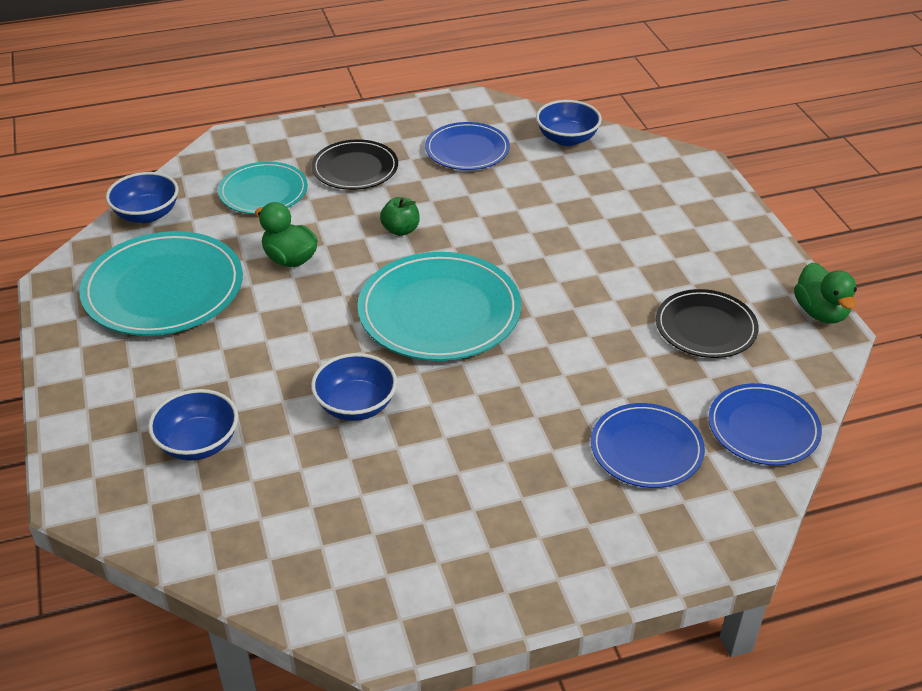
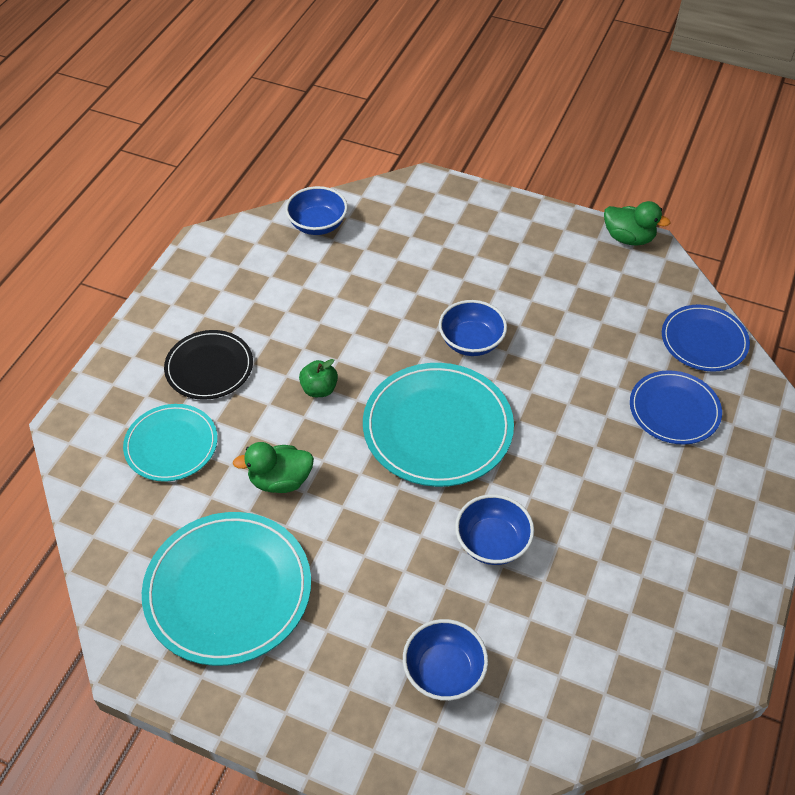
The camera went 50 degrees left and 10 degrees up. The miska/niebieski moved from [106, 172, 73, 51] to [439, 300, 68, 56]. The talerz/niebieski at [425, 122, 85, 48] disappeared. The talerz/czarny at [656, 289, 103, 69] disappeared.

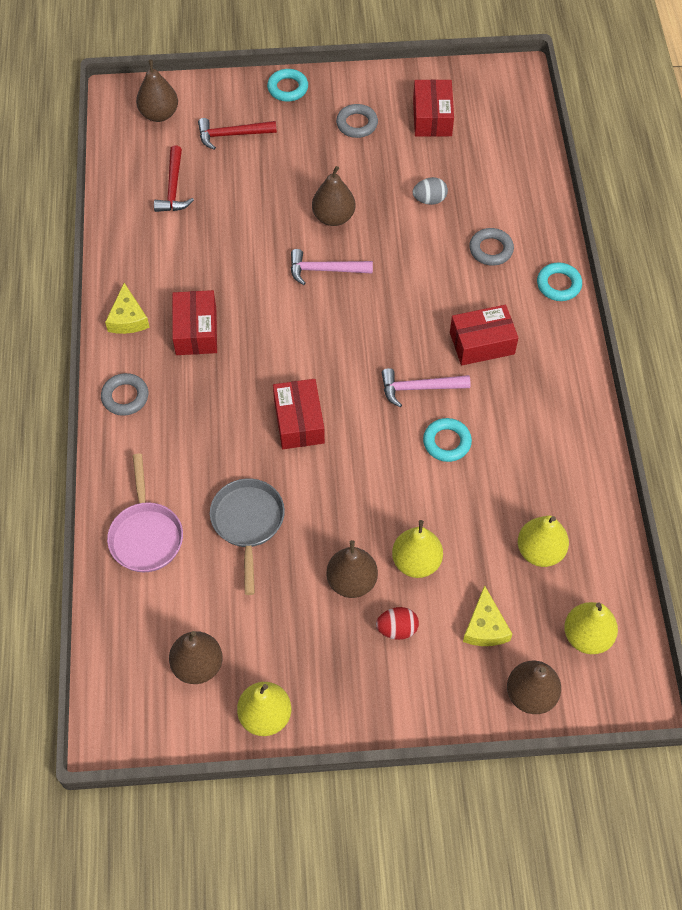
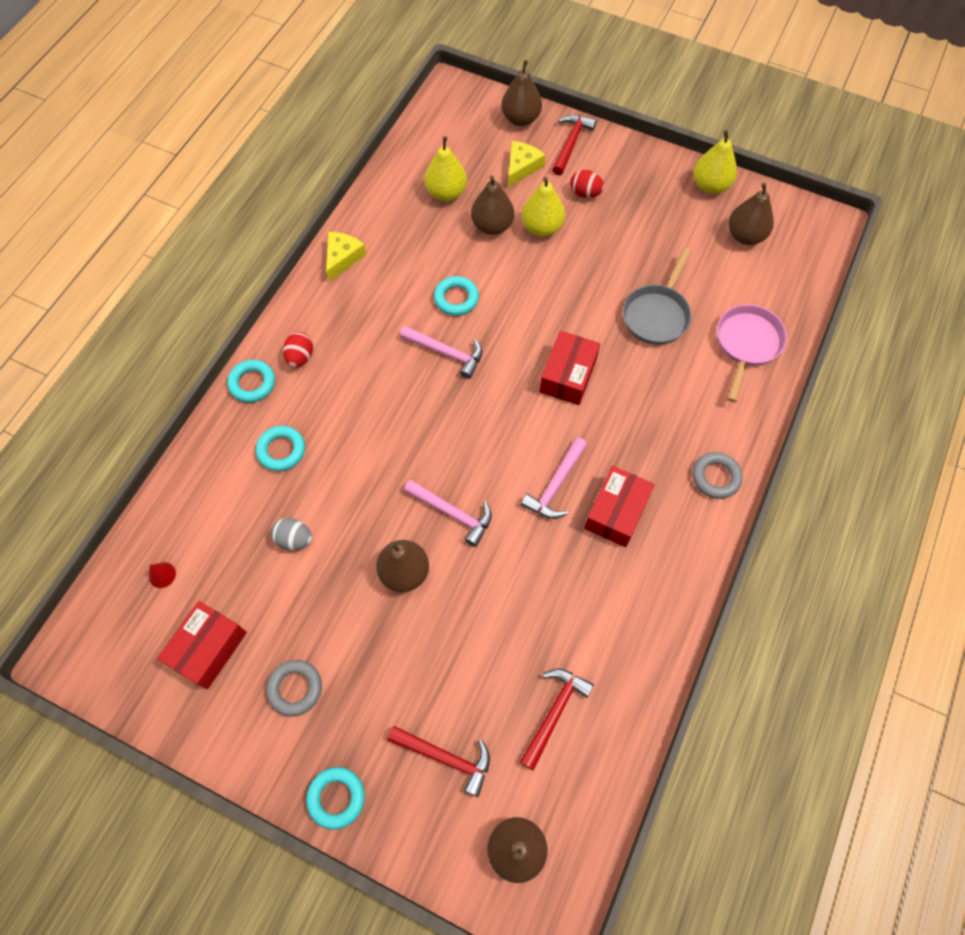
The camera went 150 degrees left and 5 degrees up. The ser/żółty moved from [105, 283, 45, 51] to [326, 232, 40, 49]. The gruszka/brązowy moved from [326, 540, 52, 58] to [471, 175, 43, 60]. The pudełko/czerwony at [450, 305, 68, 60] disappeared. The pierścień/szary at [469, 228, 45, 38] became the pierścień/turkusowy at [256, 426, 49, 45]. The gruszka/żółty at [564, 602, 54, 52] disappeared. The stożek/czerwony at [149, 562, 27, 26] appeared. The jajko/czerwony at [283, 332, 30, 36] appeared. The młotek/różowy at [521, 437, 66, 82] appeared. The młotek/czerwony at [552, 115, 44, 60] appeared.

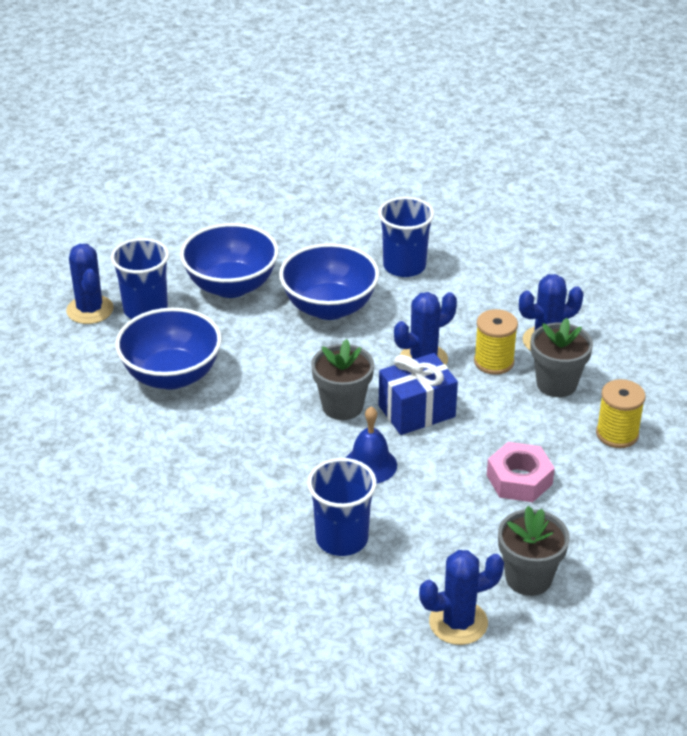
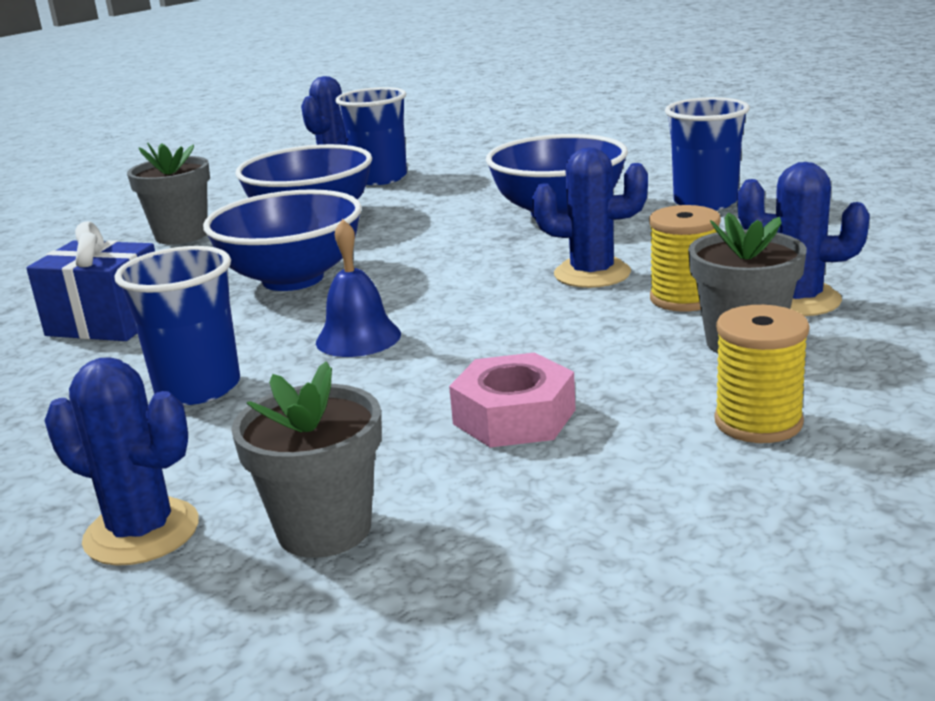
The camera went 45 degrees right and 15 degrees down. The miska/niebieski moved from [180, 223, 99, 75] to [203, 189, 159, 102]. The doniczka/szary moved from [311, 339, 63, 81] to [127, 143, 83, 102]. The prezent/niebieski moved from [379, 353, 79, 82] to [26, 221, 129, 120].

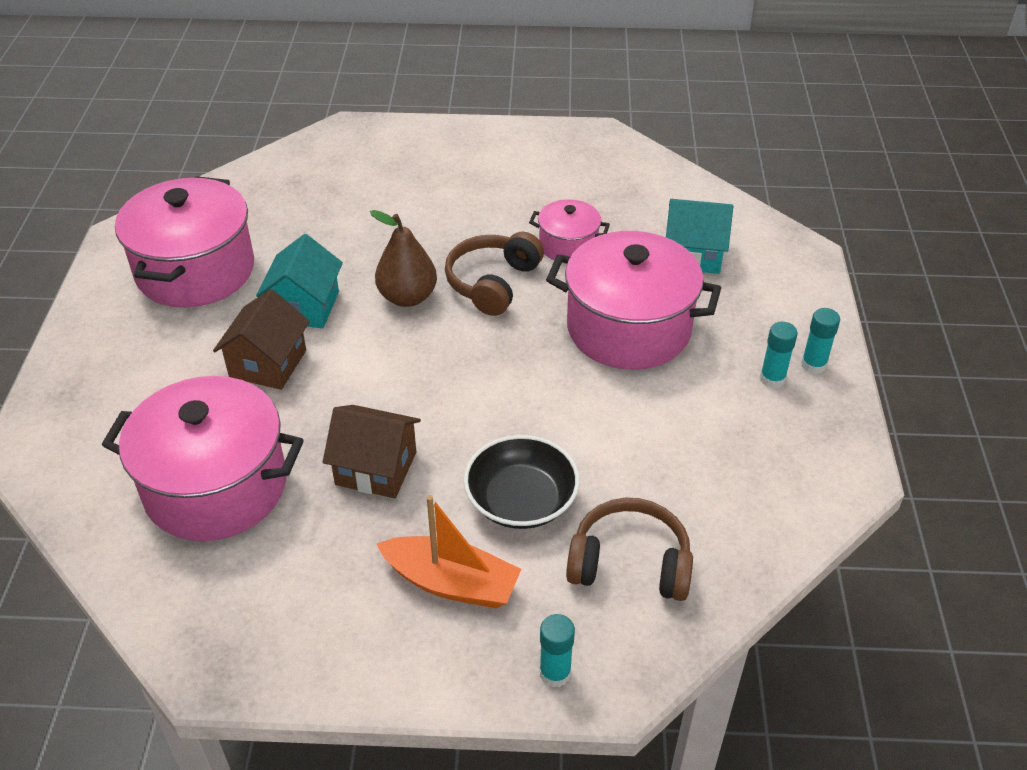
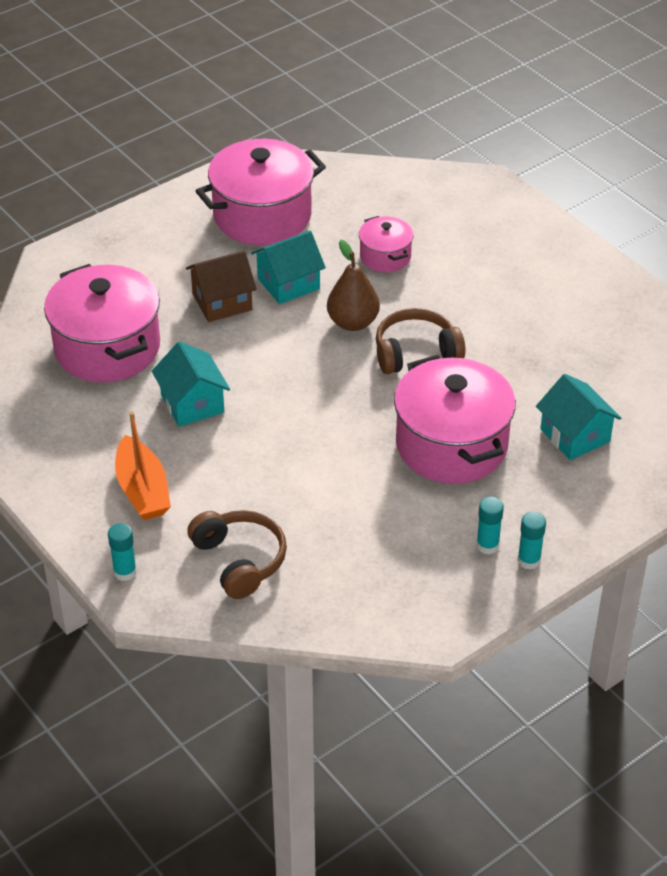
The camera went 50 degrees right and 0 degrees up. The domek/brązowy at [323, 405, 98, 93] became the domek/turkusowy at [152, 341, 78, 86]. The miska/czarny at [464, 435, 116, 94] disappeared. The garnek/różowy moved from [529, 199, 81, 61] to [359, 216, 55, 56].

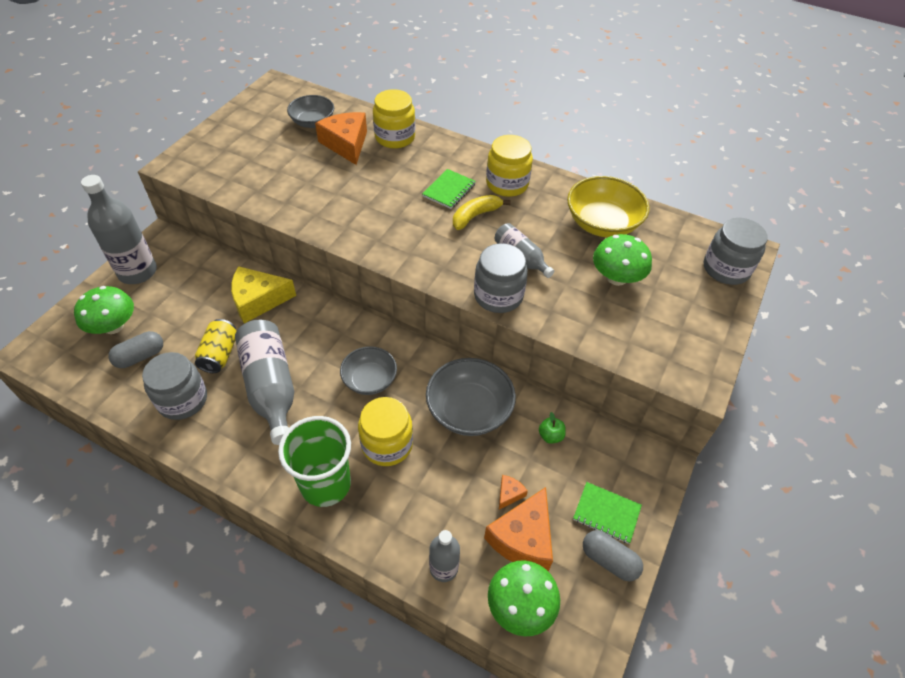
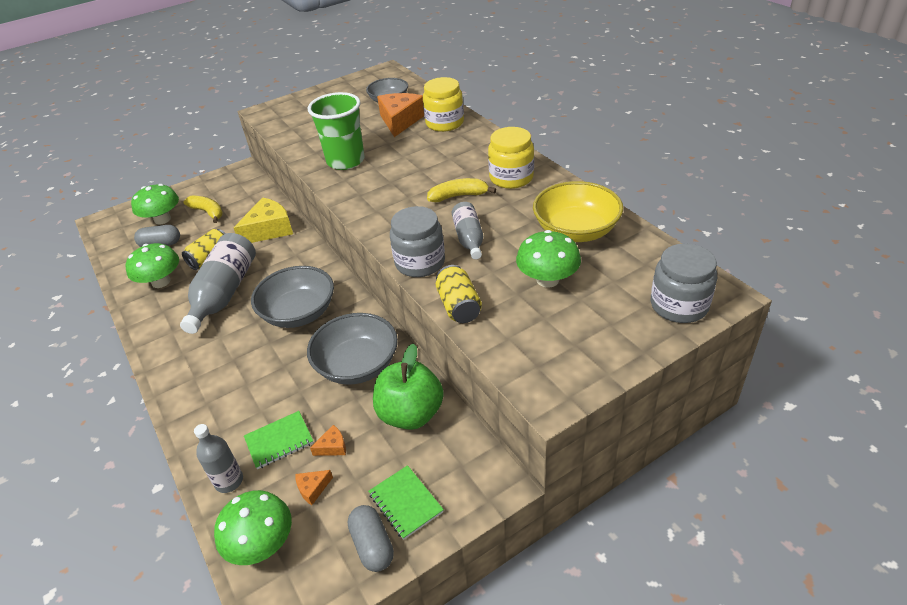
The camera went 35 degrees right and 10 degrees down. The butelka/szary at [81, 175, 76, 109] disappeared. The słoik/szary at [142, 352, 65, 68] was replaced by the grzyb/zielony at [126, 243, 53, 45]. The ser/żółty at [231, 266, 65, 58] turned 120 degrees clockwise. The szklanka/zielony moved from [278, 416, 73, 91] to [308, 92, 57, 78]. The miska/szary at [340, 346, 57, 49] changed to 1.52 times the size. The słoik/żółty at [358, 397, 55, 69] disappeared. The zeszyt/zielony moved from [422, 169, 54, 40] to [244, 411, 70, 58]. The ser/pomarańczowy at [484, 487, 69, 84] changed to 0.44 times the size. The jabłko/zielony at [539, 412, 27, 32] changed to 2.41 times the size. The banan/żółty at [184, 195, 39, 28] appeared. The puszka/żółty at [436, 265, 46, 58] appeared.

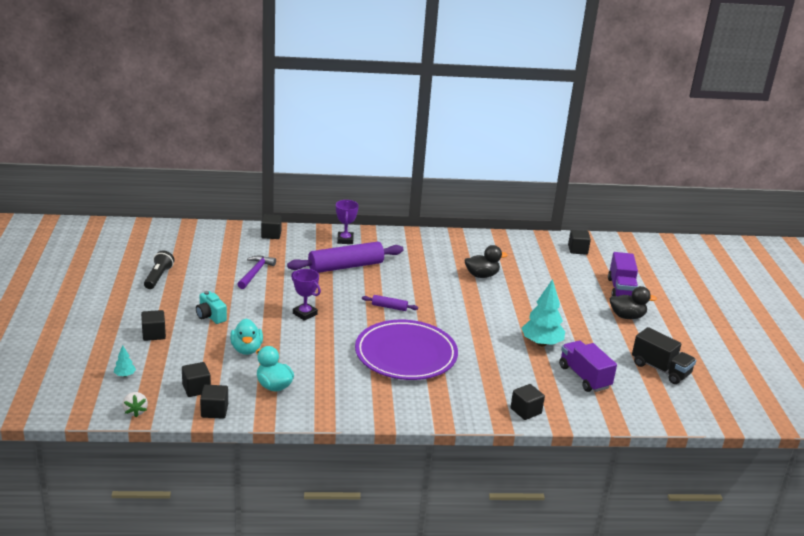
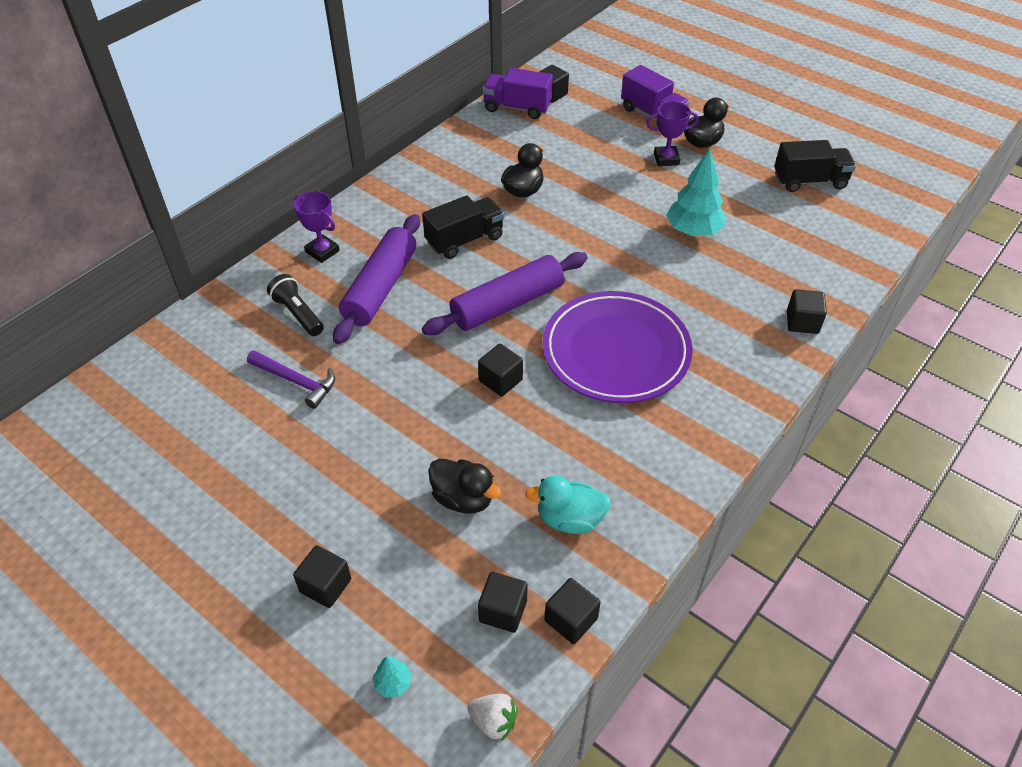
The camera went 45 degrees left and 20 degrees up. The latarka/czarny moved from [144, 250, 30, 39] to [267, 274, 57, 62]. The aparat fotograficzny/turkusowy at [196, 291, 31, 33] disappeared. The kaczka/turkusowy at [230, 319, 33, 36] became the kaczka/czarny at [429, 459, 73, 55]. The młotek/fioletowy at [237, 256, 39, 33] turned 150 degrees clockwise. The sześcian/czarny moved from [261, 214, 21, 25] to [478, 344, 45, 53]. The puchar/fioletowy moved from [291, 269, 30, 52] to [646, 101, 53, 65]. The wałek do ciasta/fioletowy at [362, 295, 56, 16] changed to 2.23 times the size. The ciężarówka/fioletowy moved from [559, 341, 58, 51] to [482, 68, 71, 51]. The ciężarówka/czarny at [422, 195, 82, 64] appeared.

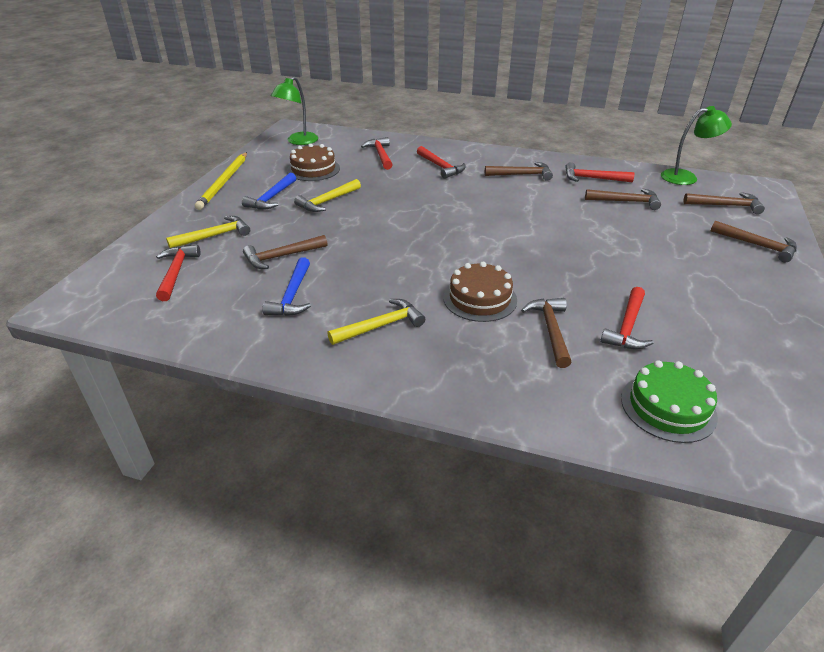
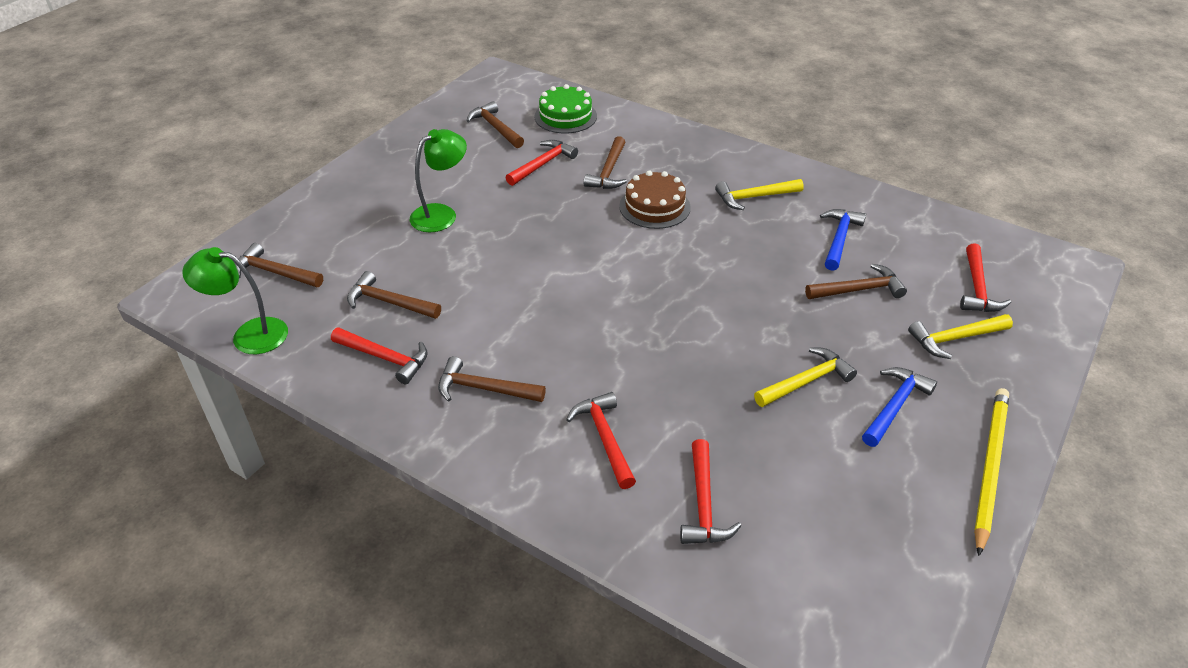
The camera went 165 degrees left and 5 degrees up. The lampka/zielony moved from [271, 77, 47, 68] to [410, 129, 57, 103]. The tort/brązowy at [287, 143, 53, 38] disappeared. The młotek/brązowy moved from [711, 221, 86, 41] to [467, 101, 57, 47].

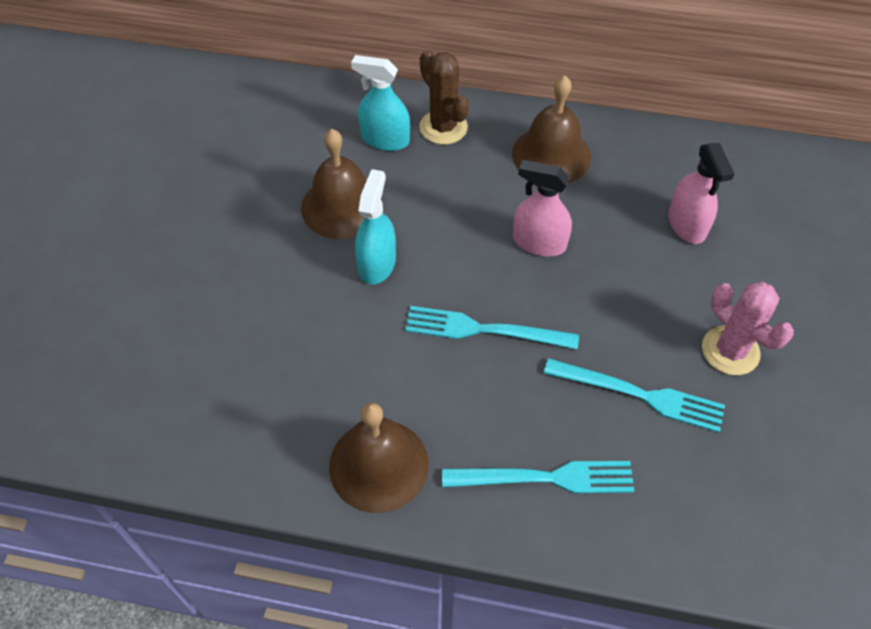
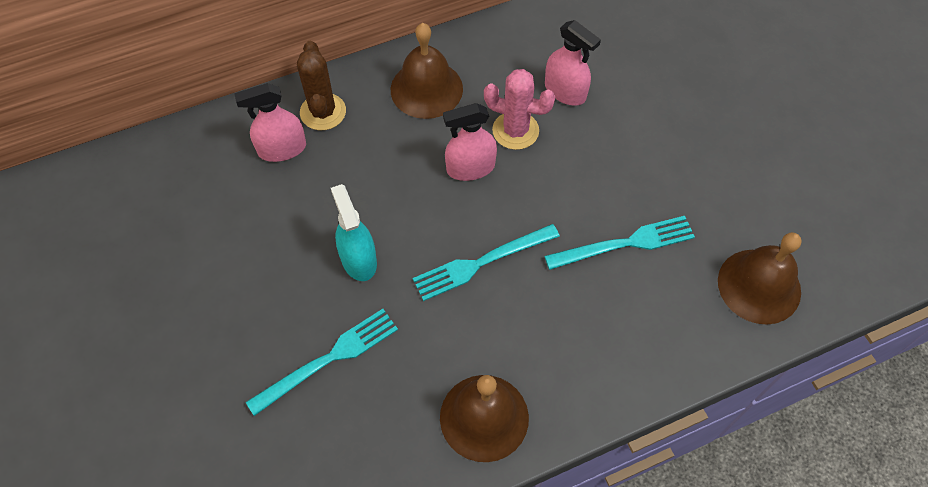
The camera went 35 degrees left and 5 degrees up. The dzwonek/brązowy moved from [301, 129, 83, 110] to [718, 232, 84, 93]. The spryskiwacz/turkusowy at [351, 55, 59, 96] became the spryskiwacz/różowy at [234, 83, 72, 79]. The kaktus/brązowy at [419, 50, 50, 95] turned 60 degrees clockwise. The widelec/turkusowy moved from [442, 461, 193, 33] to [246, 309, 152, 107]. The kaktus/różowy moved from [702, 282, 92, 93] to [484, 69, 71, 81].

